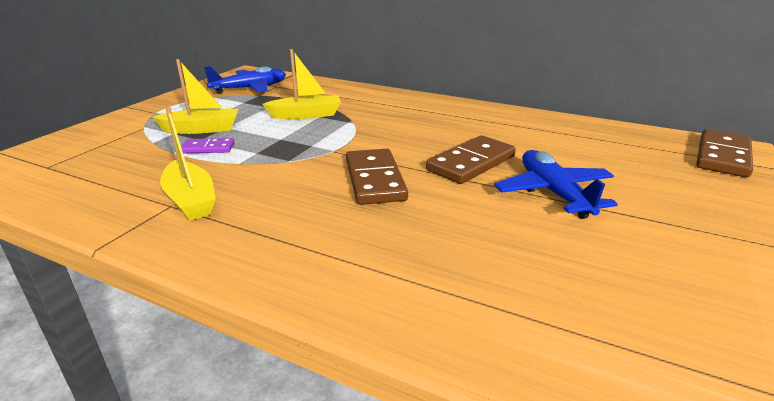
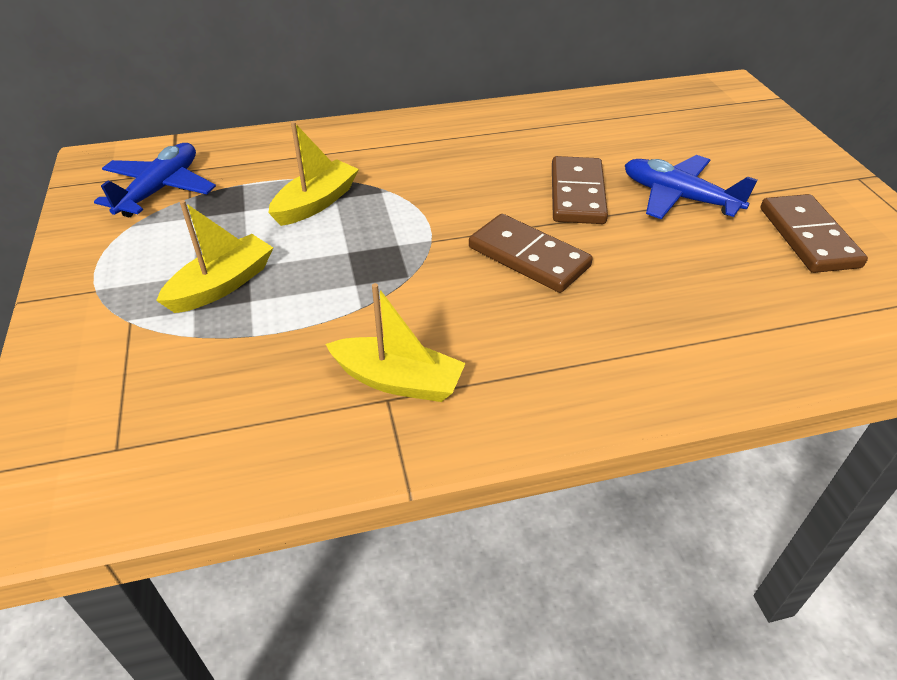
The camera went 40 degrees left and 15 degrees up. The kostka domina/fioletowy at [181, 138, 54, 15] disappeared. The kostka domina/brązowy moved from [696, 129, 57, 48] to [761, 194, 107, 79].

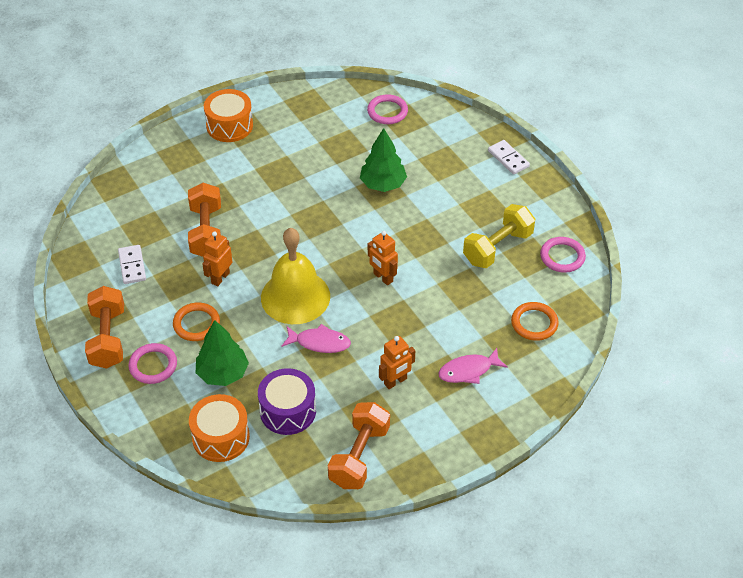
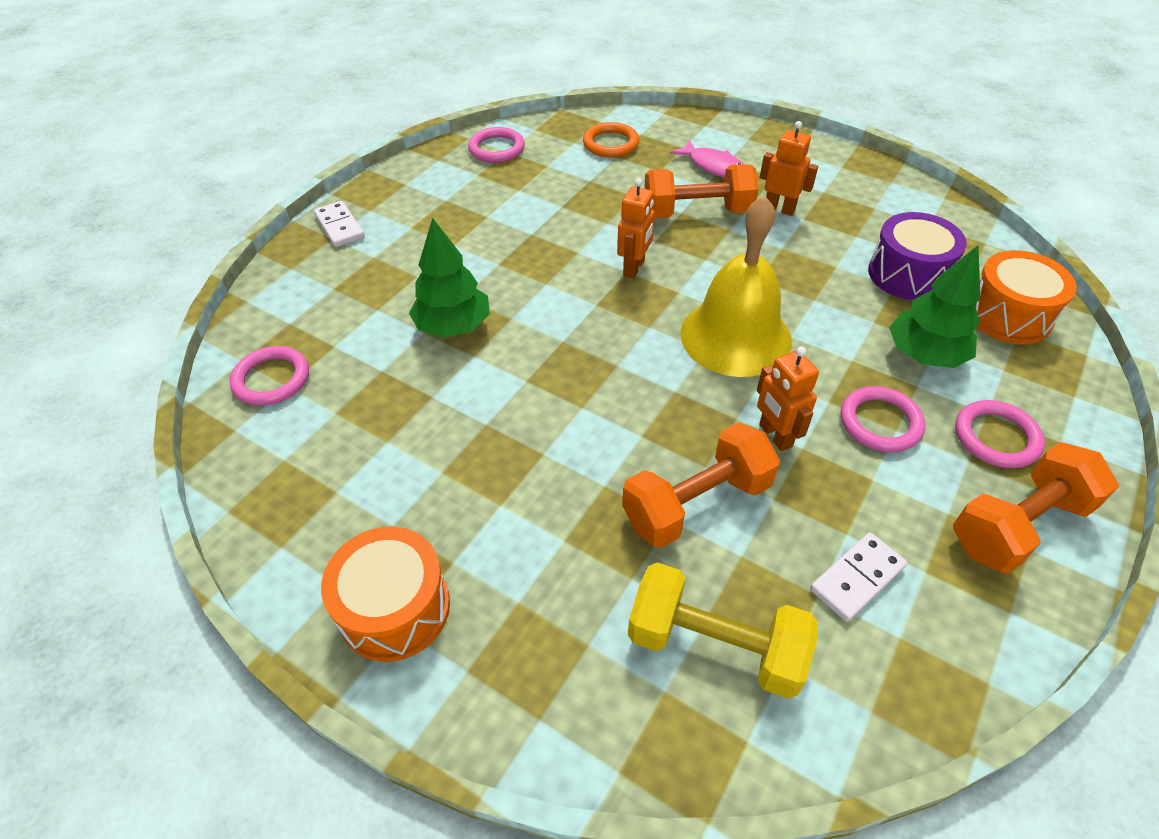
The camera went 115 degrees left and 0 degrees up. The pierścień/pomarańczowy at [173, 303, 47, 38] became the pierścień/różowy at [841, 386, 84, 66]. The robot/pomarańczowy at [202, 231, 30, 56] turned 60 degrees clockwise. The ryba/różowy at [282, 324, 69, 29] disappeared. The hantel/pomarańczowy moved from [328, 402, 62, 87] to [644, 164, 115, 54]. The hantel/żółty moved from [463, 204, 72, 64] to [628, 562, 190, 137]. The kostka domina/biały at [488, 140, 42, 35] turned 60 degrees counterclockwise.

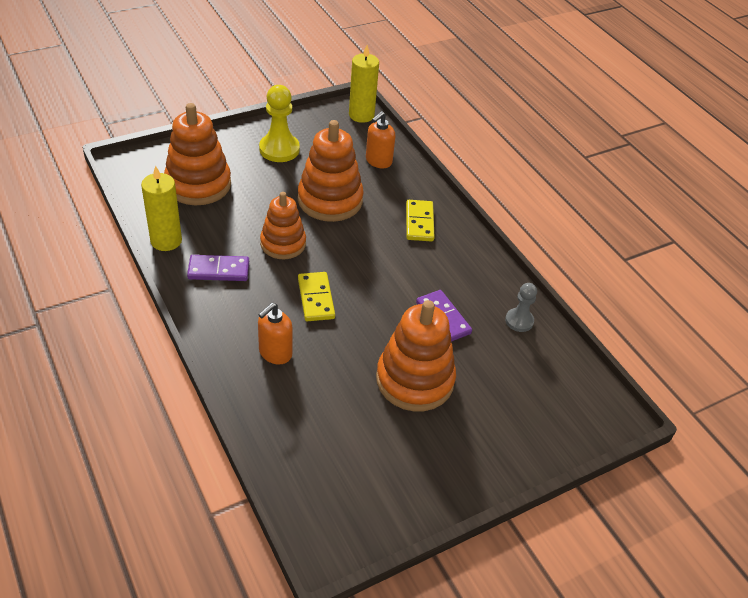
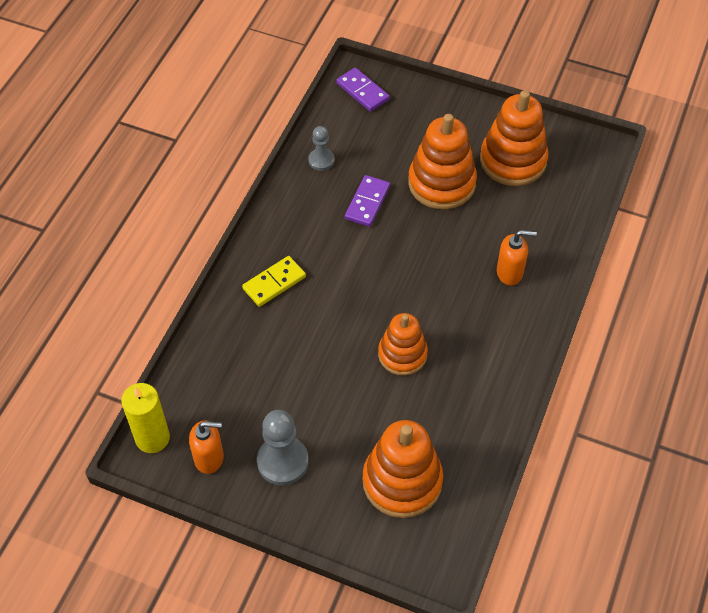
The camera went 125 degrees left and 10 degrees up. The świeca/żółty at [141, 165, 41, 86] disappeared. The kostka domina/fioletowy moved from [187, 255, 62, 26] to [336, 68, 54, 44]. The pionek/żółty at [259, 85, 41, 77] became the pionek/szary at [257, 410, 52, 75]. The zabawka nakładanka/pomarańczowy moved from [298, 120, 66, 102] to [480, 90, 69, 96]. The kostka domina/żółty at [298, 272, 37, 49] disappeared. The dozownik mydła/pomarańczowy moved from [366, 111, 29, 57] to [189, 421, 35, 53].

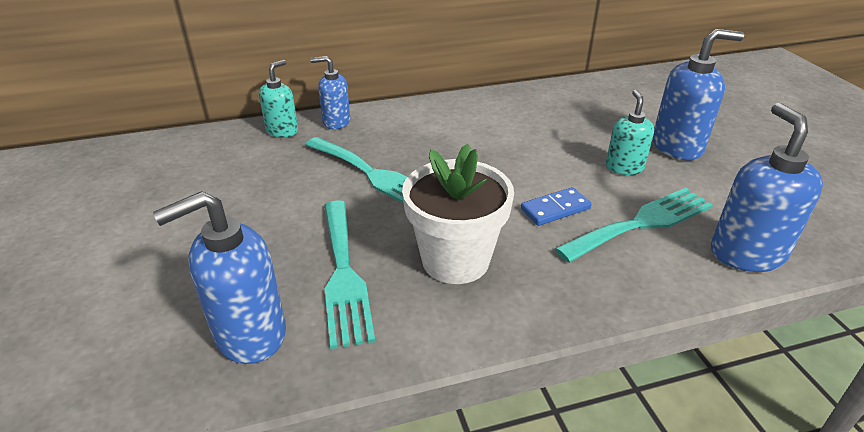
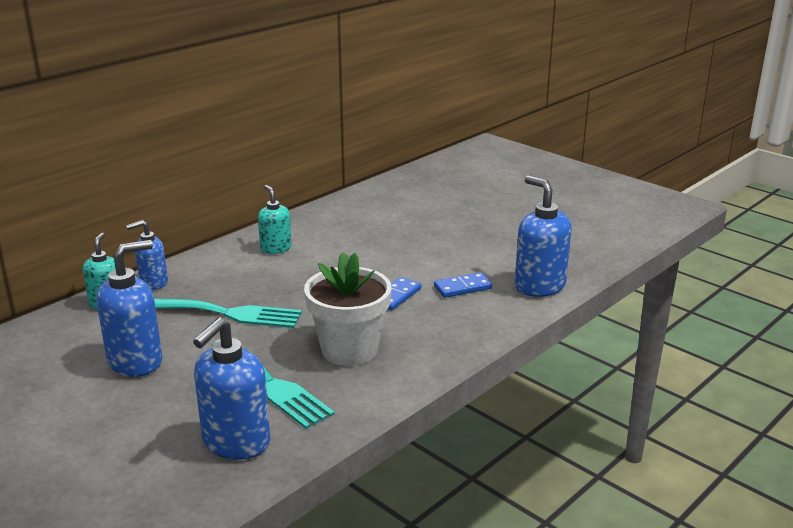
The camera went 30 degrees left and 10 degrees down. The widelec/turkusowy at [555, 188, 158, 75] was replaced by the kostka domina/niebieski at [434, 272, 58, 26]. The dozownik mydła/turkusowy moved from [606, 90, 48, 85] to [258, 185, 34, 69]. The dozownik mydła/niebieski moved from [653, 29, 91, 131] to [96, 240, 66, 137].

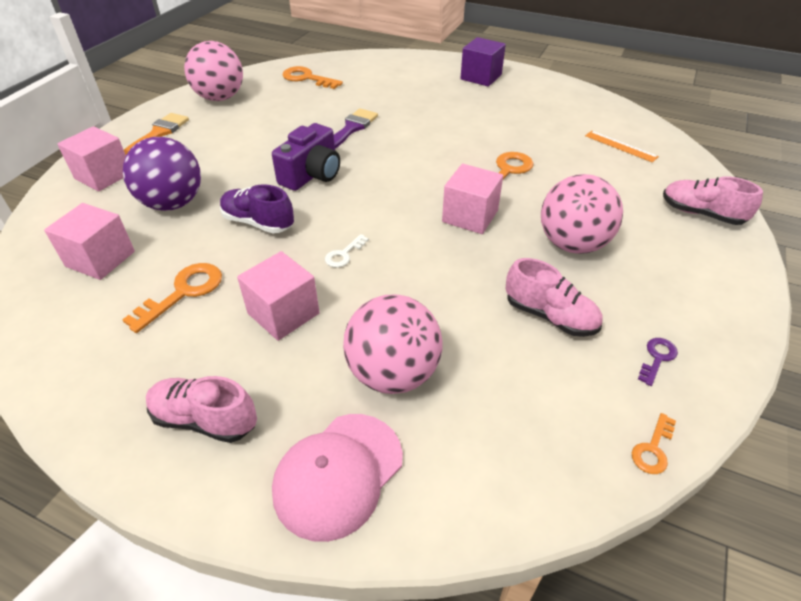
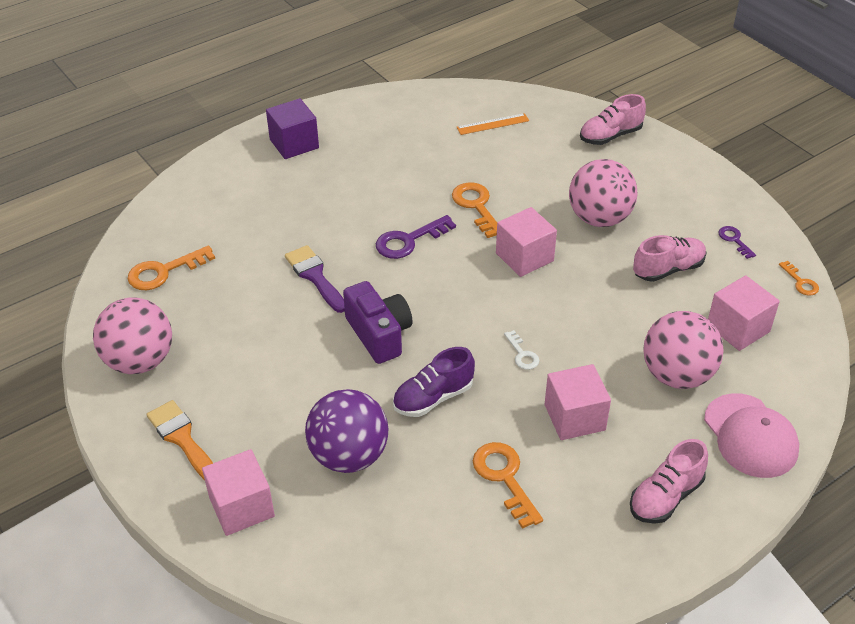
The camera went 60 degrees left and 0 degrees up. The sześcian/różowy moved from [44, 203, 91, 77] to [708, 275, 72, 76]. The klucz/fioletowy at [376, 215, 80, 44] appeared.

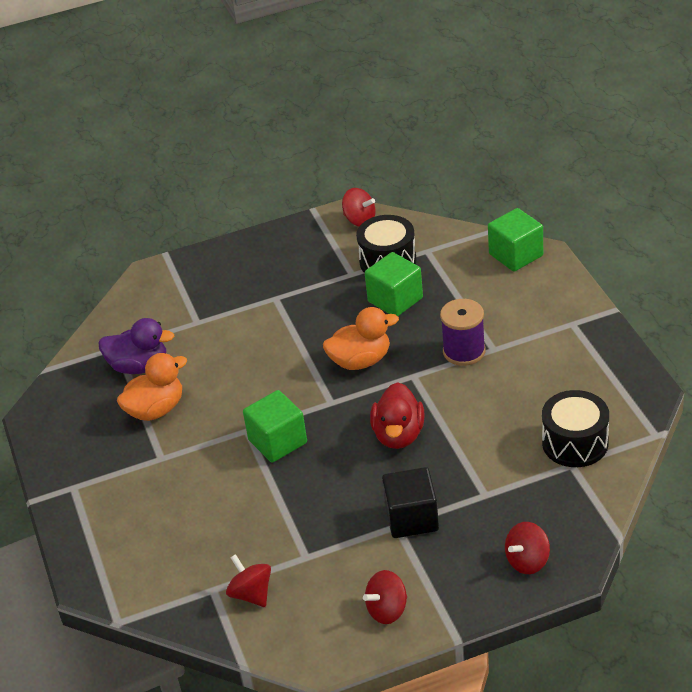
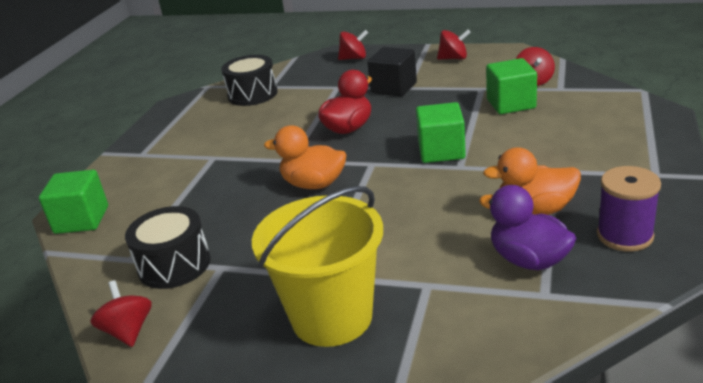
The camera went 145 degrees left and 10 degrees down. The sześcian/zielony moved from [365, 252, 58, 64] to [486, 58, 51, 56]. The szpulka/fioletowy moved from [440, 299, 46, 67] to [597, 166, 64, 86]. The wiadro/żółty at [252, 186, 131, 161] appeared.

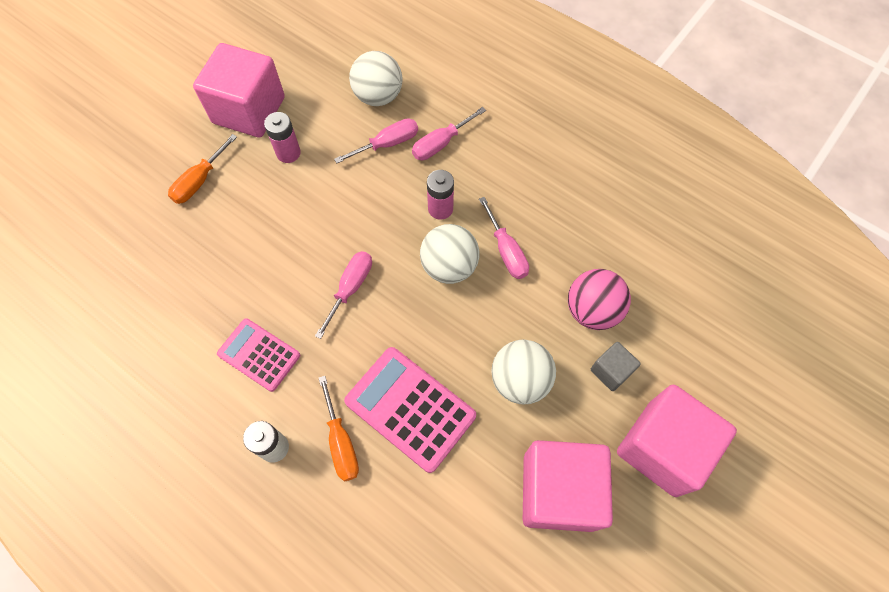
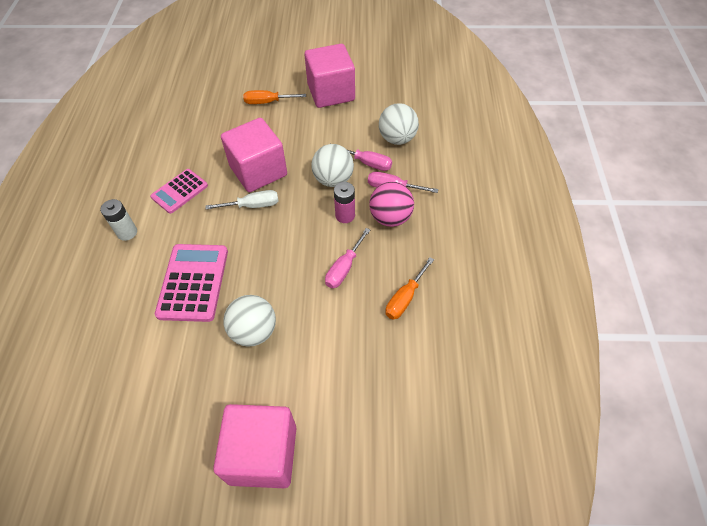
The camera went 55 degrees right and 10 degrees down. The kalkulator/różowy at [217, 318, 83, 74] turned 135 degrees counterclockwise. The bateria/różowy at [264, 112, 37, 51] disappeared. The śrubokręt/różowy at [315, 251, 57, 88] became the śrubokręt/biały at [205, 190, 73, 20]. The śrubokręt/pomarańczowy moved from [319, 376, 40, 105] to [385, 257, 49, 63]. The piłka/biały moved from [420, 224, 59, 60] to [311, 144, 43, 43]. The sześcian/różowy moved from [523, 440, 90, 92] to [221, 118, 66, 74]. The piłka/różowy moved from [568, 269, 63, 61] to [369, 182, 45, 45]. The sześcian/szary at [591, 342, 50, 49] disappeared.

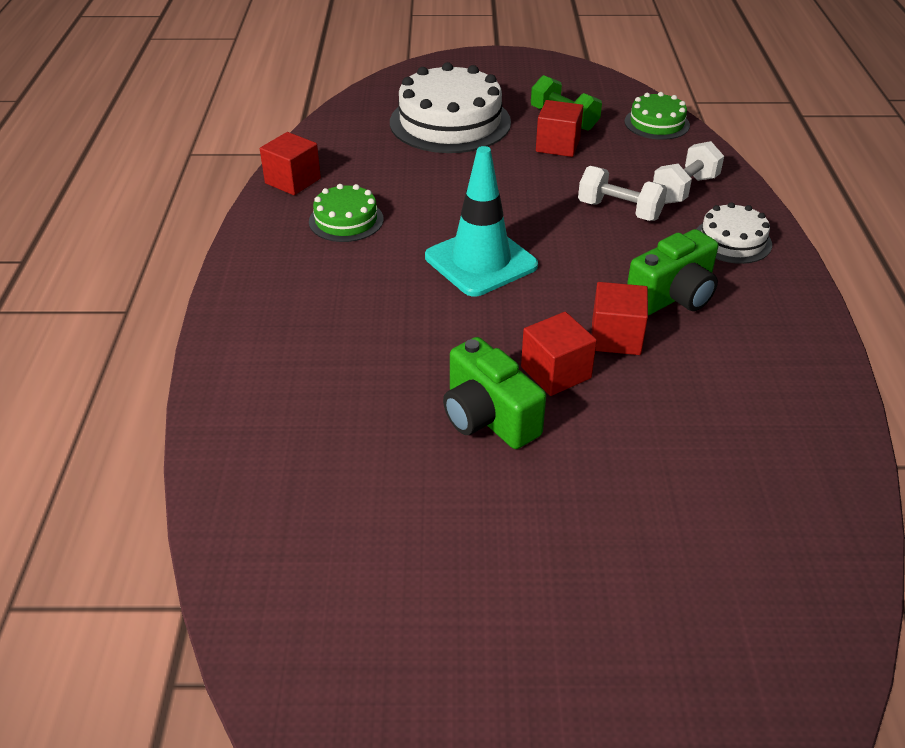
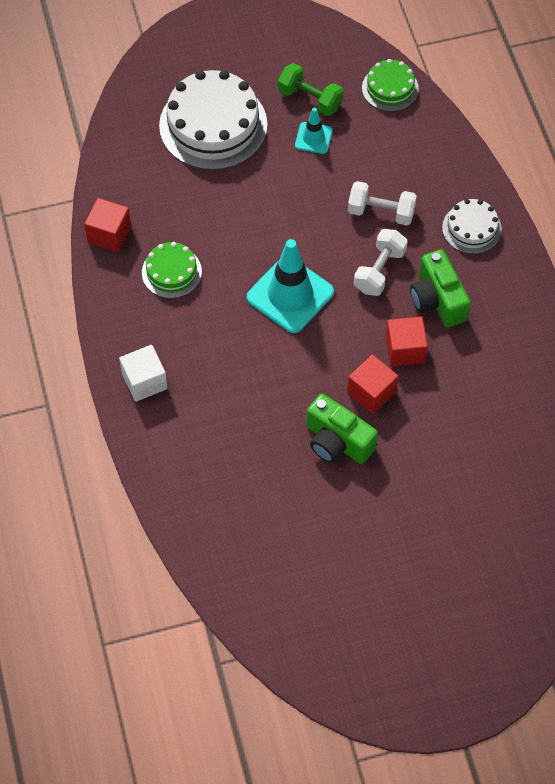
The camera went 15 degrees left and 20 degrees up. The sześcian/czerwony at [536, 100, 47, 57] was replaced by the pachołek/turkusowy at [295, 108, 37, 46]. The aparat fotograficzny/zielony at [627, 229, 91, 86] turned 120 degrees clockwise. The hantel/biały moved from [653, 141, 71, 63] to [354, 229, 54, 67]. The sześcian/biały at [119, 345, 49, 57] appeared.

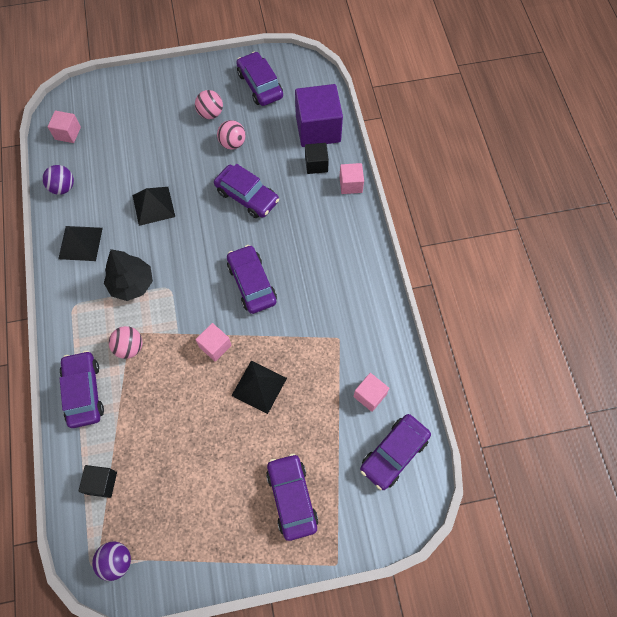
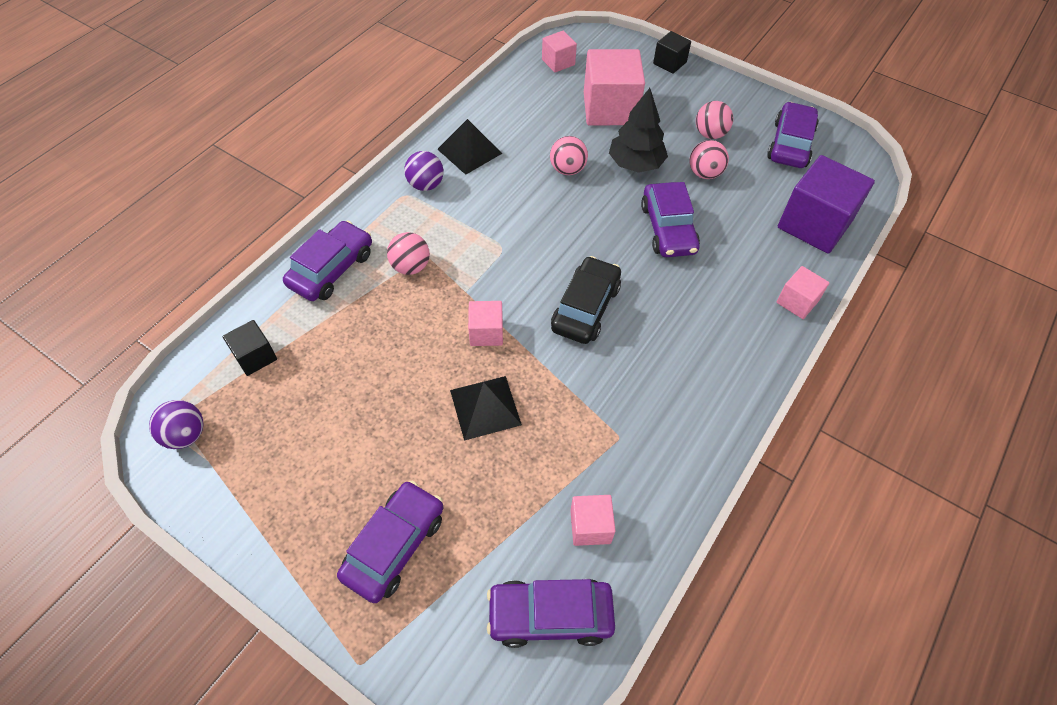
The camera went 45 degrees right and 10 degrees down. The piłka/fioletowy moved from [42, 165, 32, 30] to [404, 151, 39, 40]. The drzewko/czarny moved from [104, 249, 49, 52] to [609, 88, 59, 85]. The piramida/czarny at [133, 187, 42, 39] was replaced by the piłka/różowy at [550, 136, 38, 39]. The samochód/fioletowy at [227, 245, 50, 69] became the samochód/czarny at [551, 256, 70, 88]. The sześcian/czarny moved from [305, 143, 24, 31] to [653, 31, 38, 43]. The sześcian/różowy at [584, 49, 61, 76] appeared.

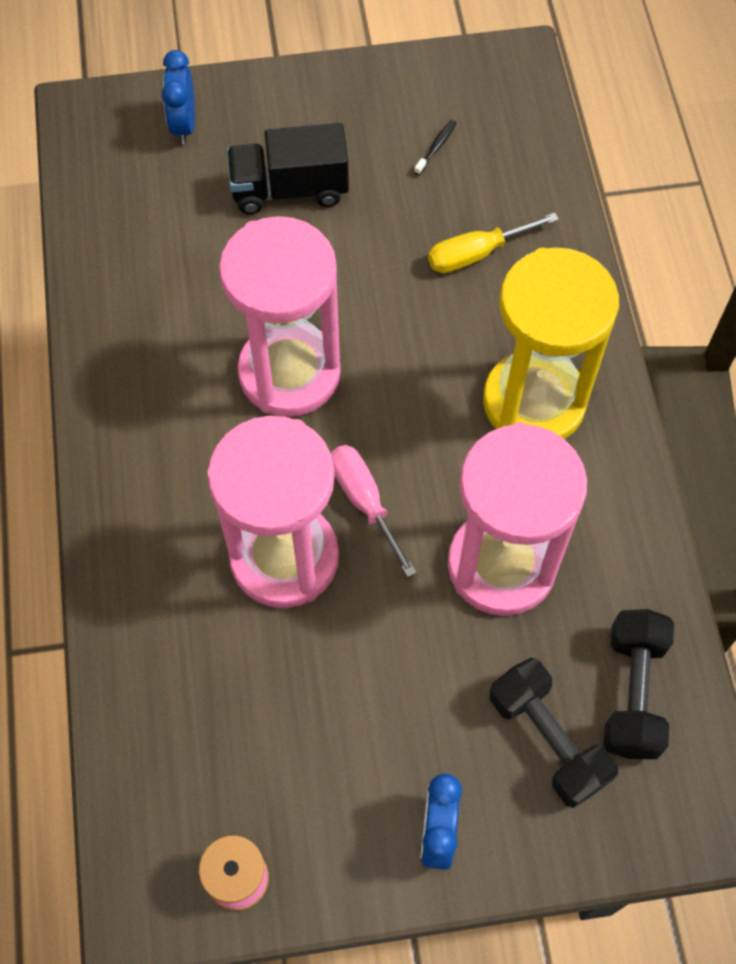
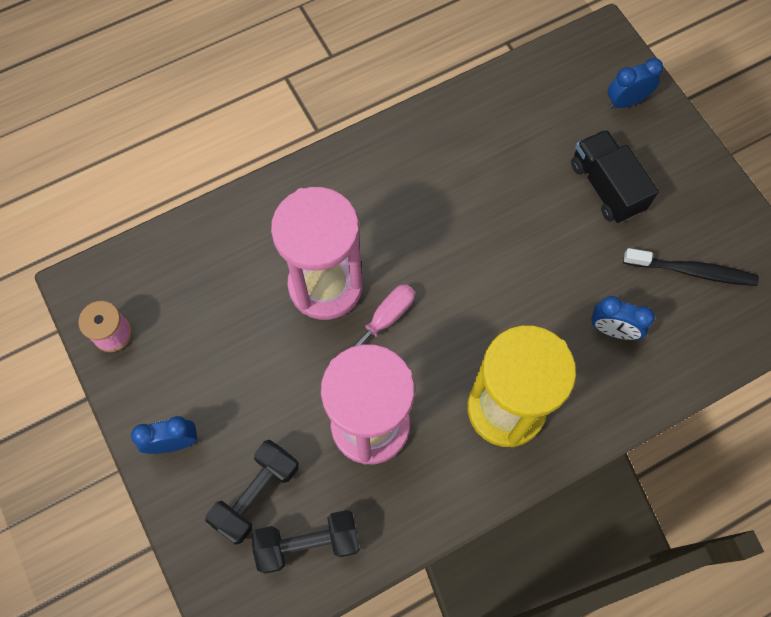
The camera went 70 degrees right and 5 degrees up. The klepsydra/różowy at [219, 216, 122, 201] disappeared. The szczoteczka do zębów/czarny at [414, 120, 42, 55] changed to 2.22 times the size. The śrubokręt/żółty at [428, 213, 131, 60] was replaced by the budzik/niebieski at [591, 296, 64, 44].

